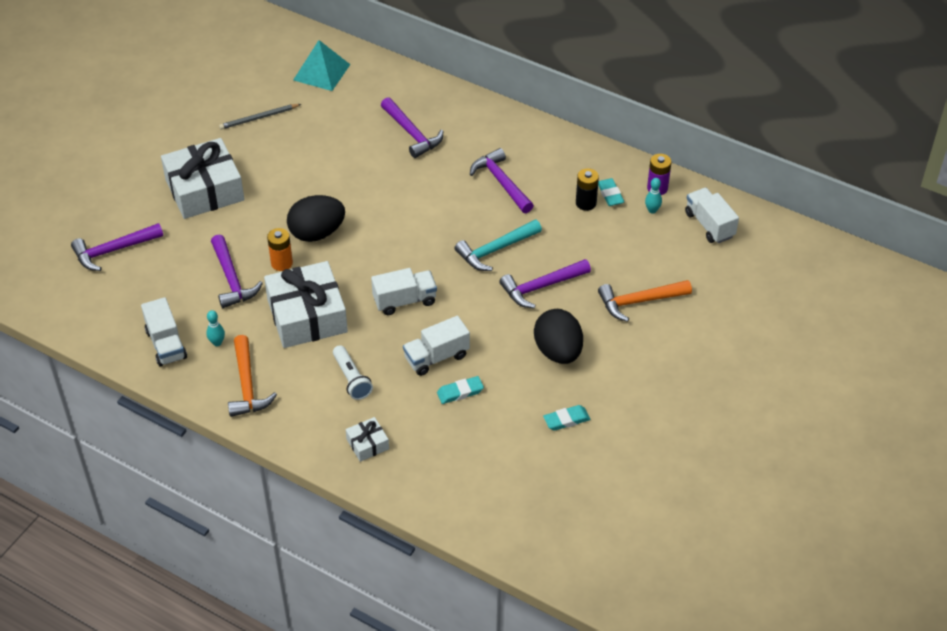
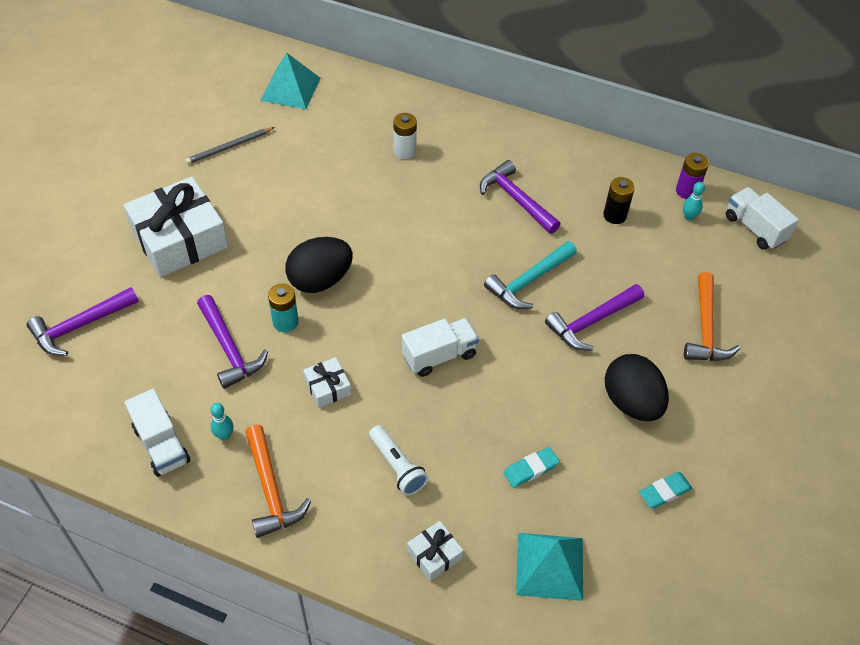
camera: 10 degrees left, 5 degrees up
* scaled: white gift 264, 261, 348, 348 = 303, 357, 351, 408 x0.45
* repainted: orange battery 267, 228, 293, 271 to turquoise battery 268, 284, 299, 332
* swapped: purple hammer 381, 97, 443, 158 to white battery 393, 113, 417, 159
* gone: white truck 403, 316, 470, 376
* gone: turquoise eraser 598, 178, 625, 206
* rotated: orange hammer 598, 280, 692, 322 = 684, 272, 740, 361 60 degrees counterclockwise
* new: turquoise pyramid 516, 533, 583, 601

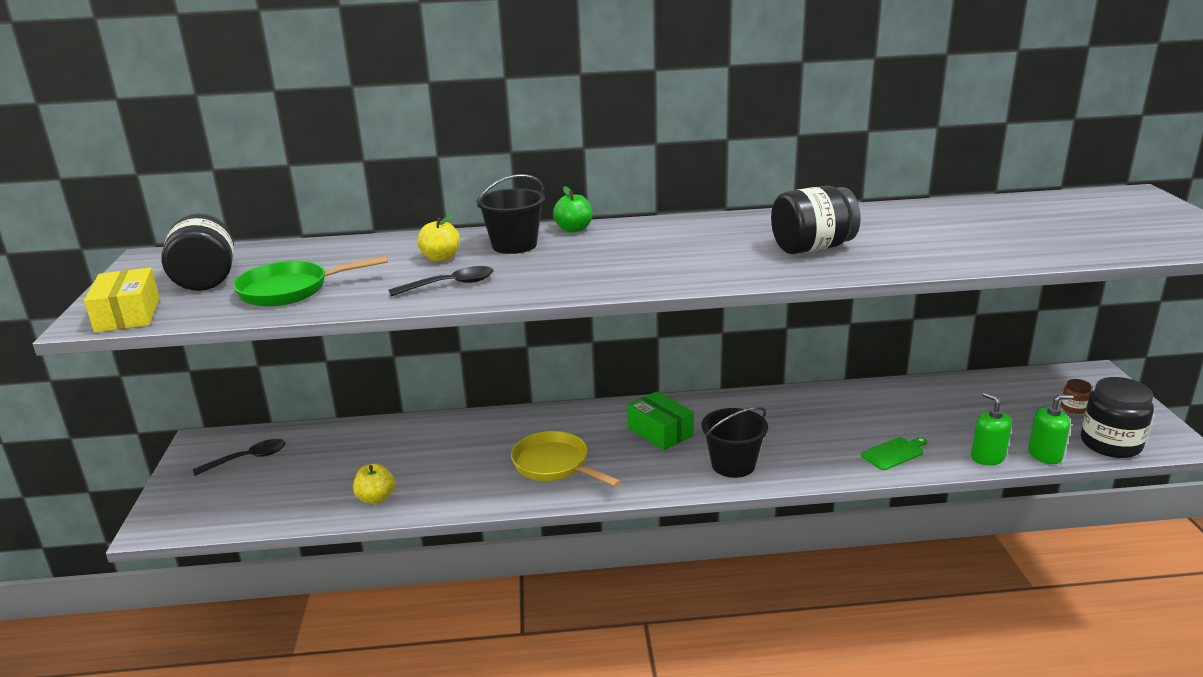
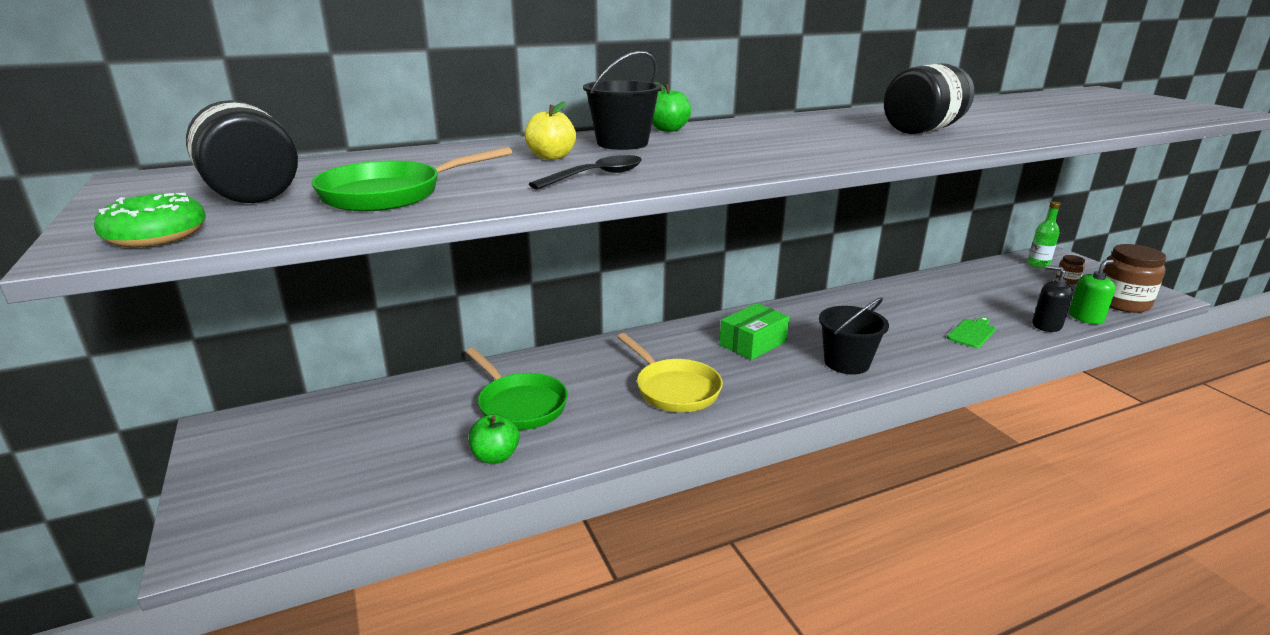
camera: 20 degrees left, 0 degrees up
* swapped: yellow box 84, 267, 160, 333 to green donut 94, 193, 206, 247
* gone: black spoon 193, 439, 285, 476
* repainted: yellow apple 353, 463, 395, 504 to green apple 469, 414, 520, 464
* rotated: yellow pan 511, 431, 621, 487 = 617, 333, 723, 412 150 degrees counterclockwise
* rotated: green box 627, 392, 694, 450 = 719, 303, 789, 360 75 degrees counterclockwise
* repainted: green soap dispenser 971, 392, 1012, 465 to black soap dispenser 1032, 265, 1073, 332
* repainted: black jar 1081, 377, 1154, 458 to brown jar 1104, 244, 1166, 313
* new: green pan 466, 348, 568, 430
* new: green bottle 1027, 201, 1061, 268

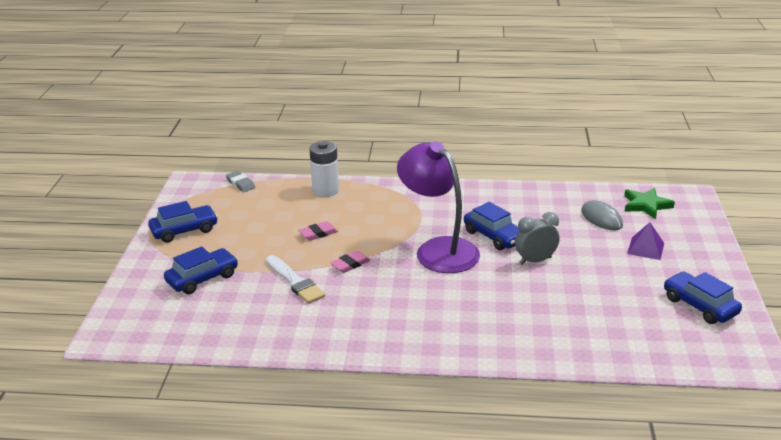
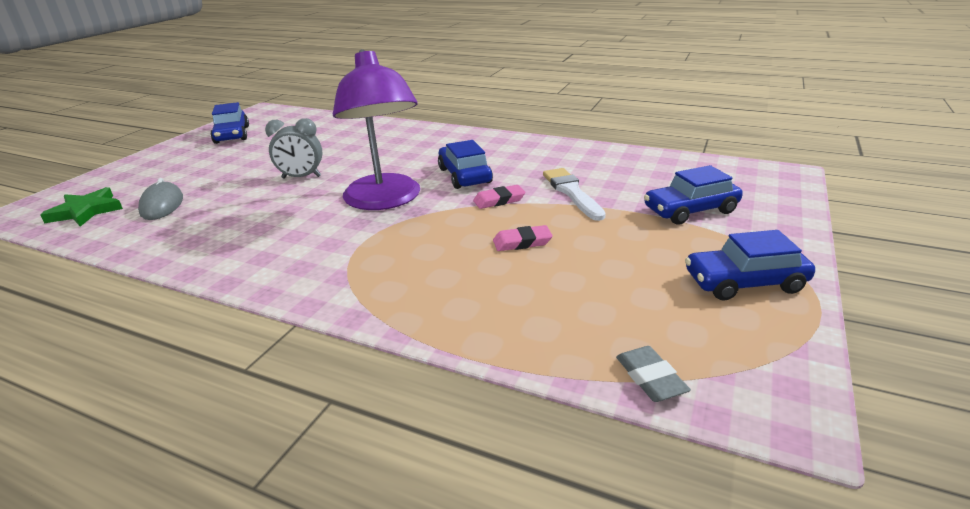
camera: 160 degrees left, 0 degrees up
* gone: white battery 309, 141, 339, 197
* shifted: blue car 464, 202, 519, 250 to 438, 140, 493, 189
* gone: purple pyramid 627, 222, 664, 260

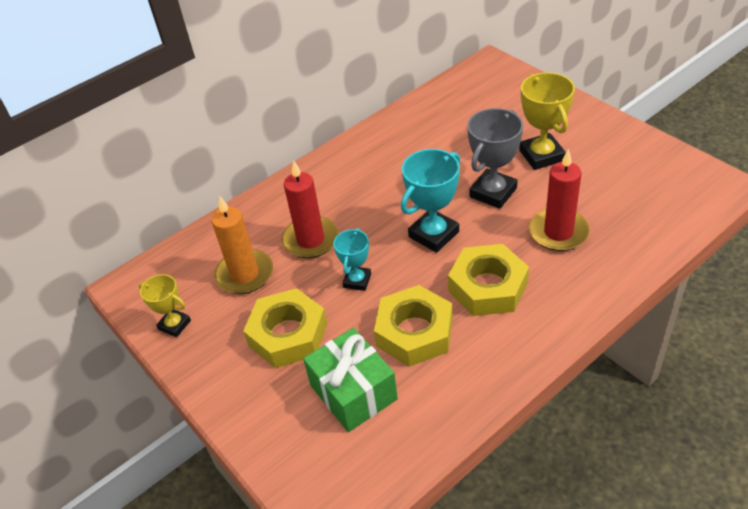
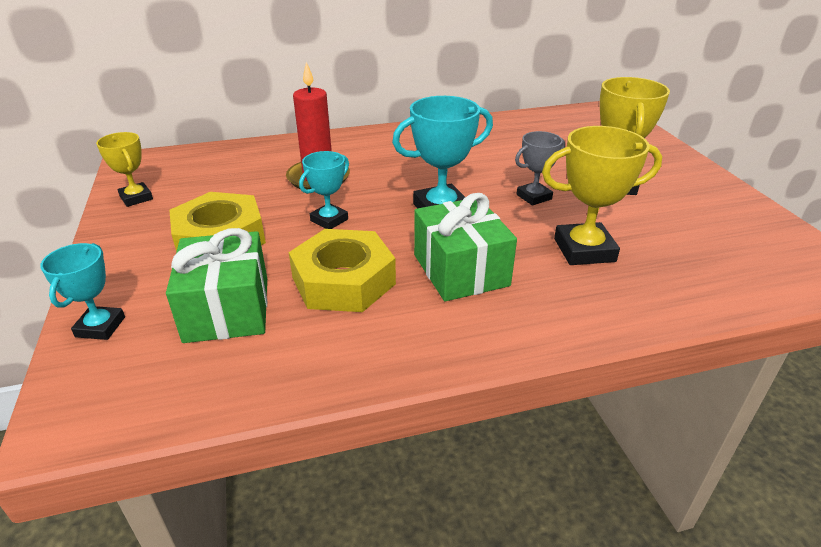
camera: 20 degrees right, 10 degrees down
* gone: orange candle 211, 196, 273, 294
* swapped: yellow nut 448, 244, 529, 316 to green gift 414, 193, 517, 302
* scaled: grey trophy 467, 108, 523, 209 = 515, 131, 565, 206 x0.61
* swapped: red candle 529, 149, 590, 251 to yellow trophy 542, 126, 662, 265
* new: turquoise trophy 40, 243, 125, 340

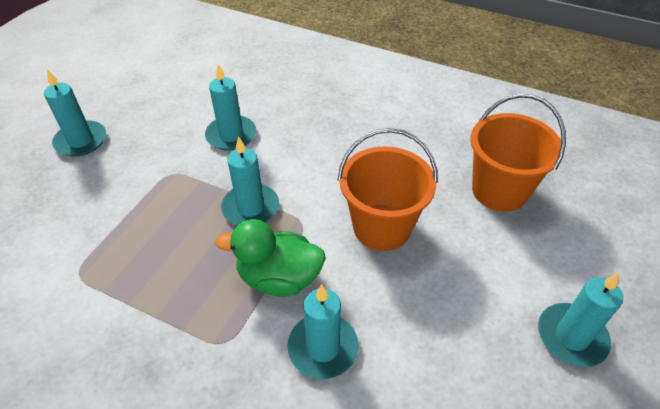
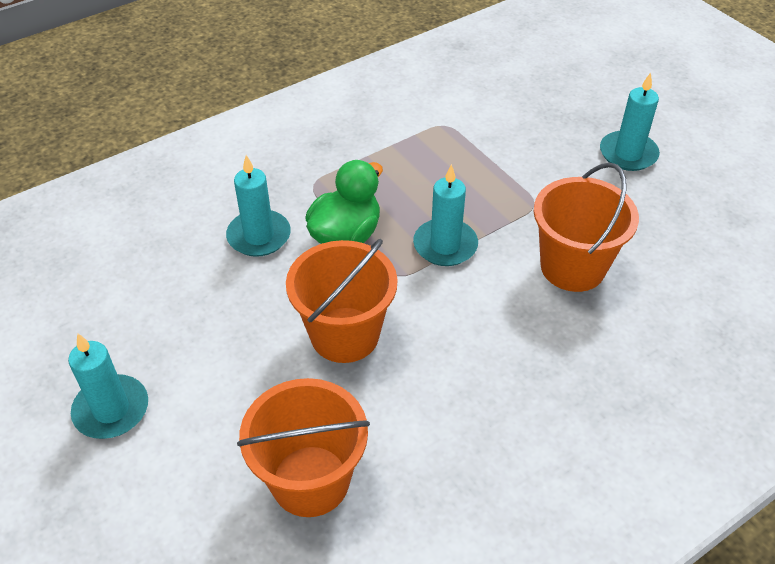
camera: 120 degrees right, 0 degrees up
* swapped: turquoise candle 205, 64, 256, 151 to orange bucket 534, 162, 639, 292

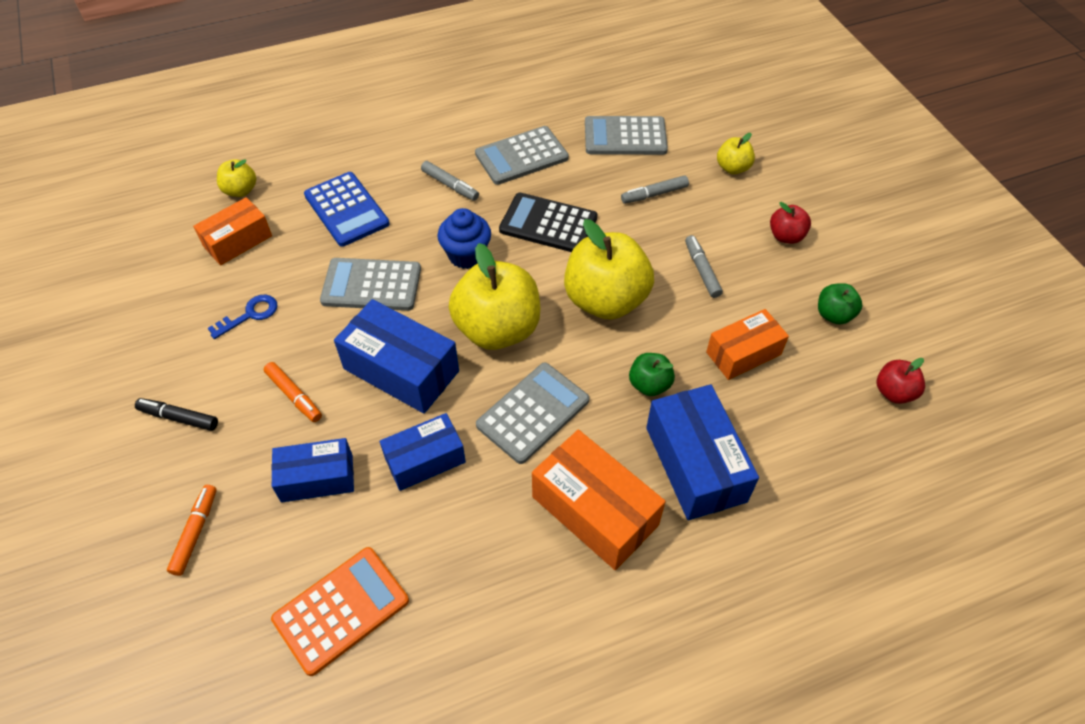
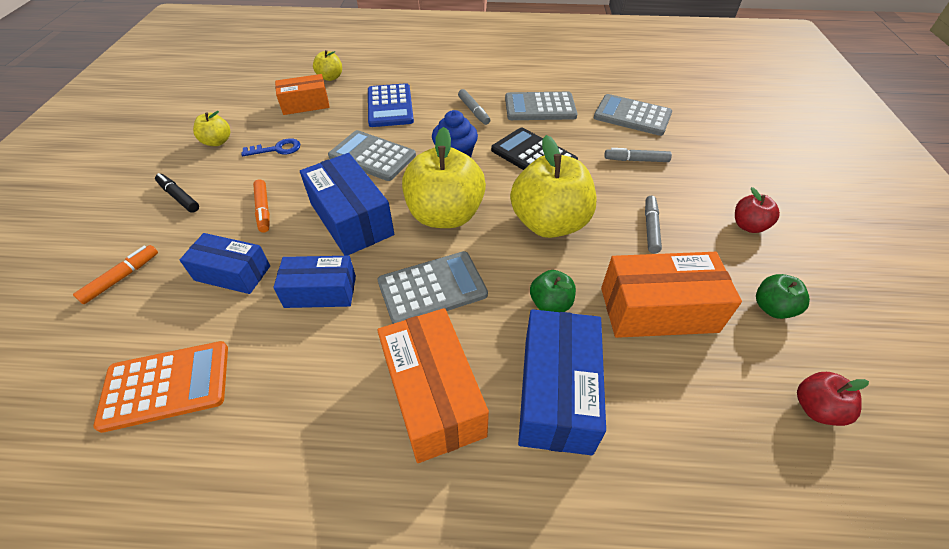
camera: 25 degrees right, 5 degrees down
* scaled: orange box 706, 309, 789, 380 = 601, 252, 742, 338 x1.53
* shifted: yellow apple 717, 133, 755, 174 to 193, 111, 230, 146

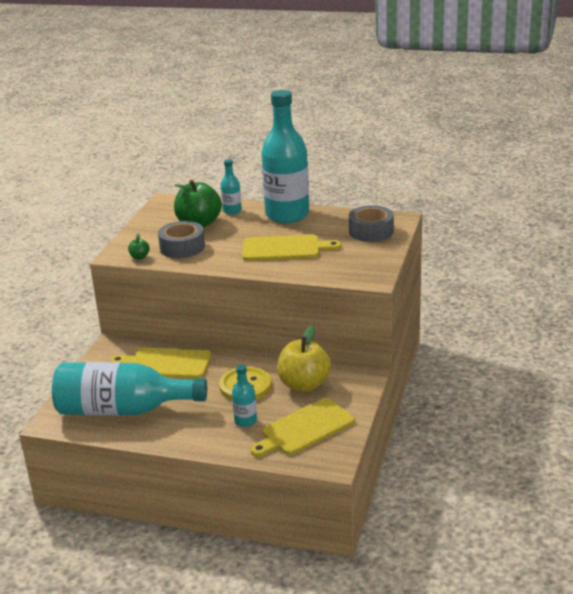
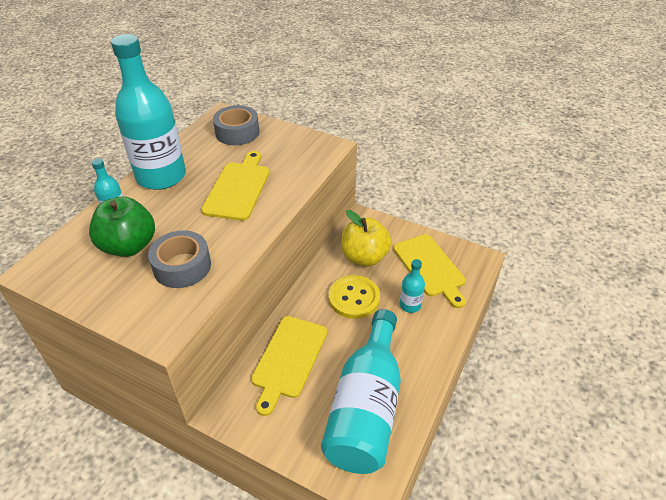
camera: 80 degrees left, 15 degrees up
* gone: green apple 128, 233, 150, 260

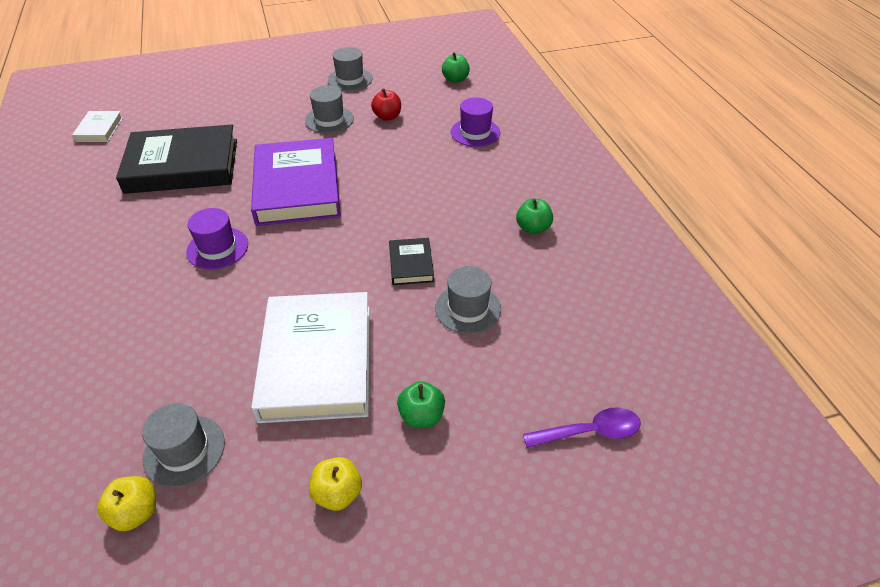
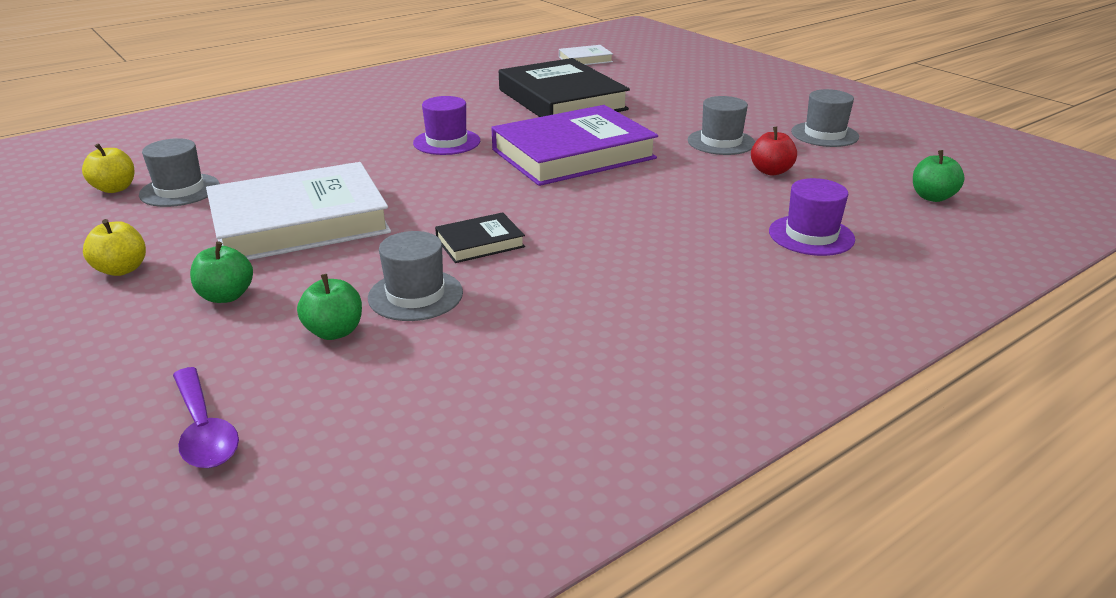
camera: 70 degrees right, 15 degrees down
* shifted: green apple 516, 198, 553, 234 to 297, 274, 362, 340

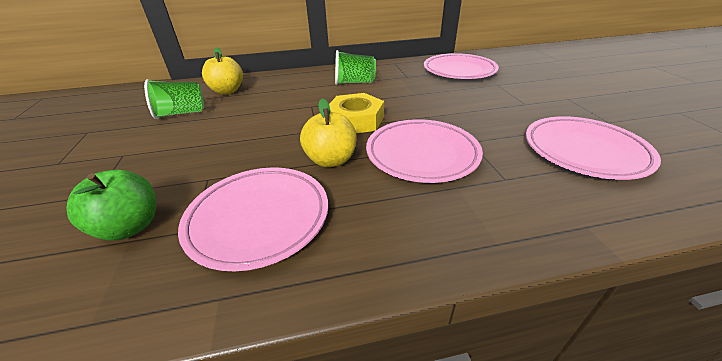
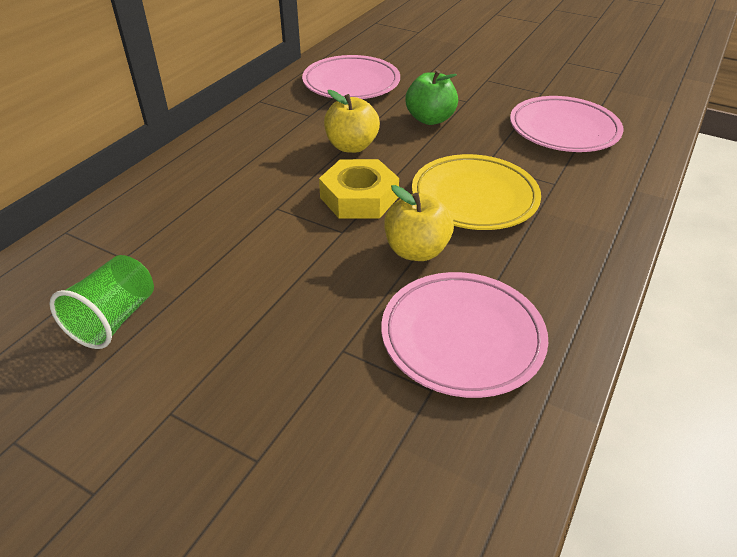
camera: 50 degrees left, 5 degrees up
* shifted: green apple 66, 170, 156, 241 to 406, 70, 458, 125
* shifted: yellow apple 202, 47, 243, 94 to 324, 90, 380, 153
* gone: green cup 335, 50, 376, 85
* repainted: pink plate 366, 119, 483, 183 to yellow plate 412, 154, 541, 230

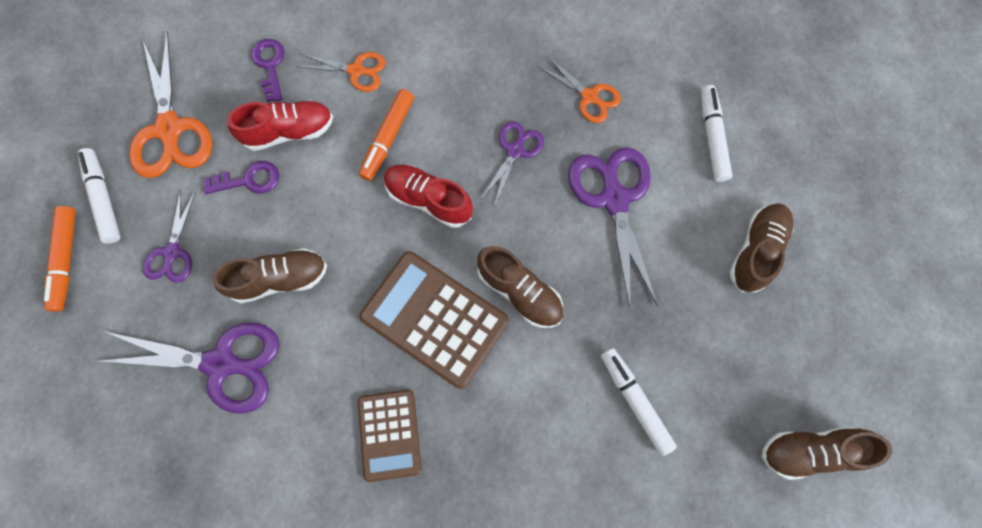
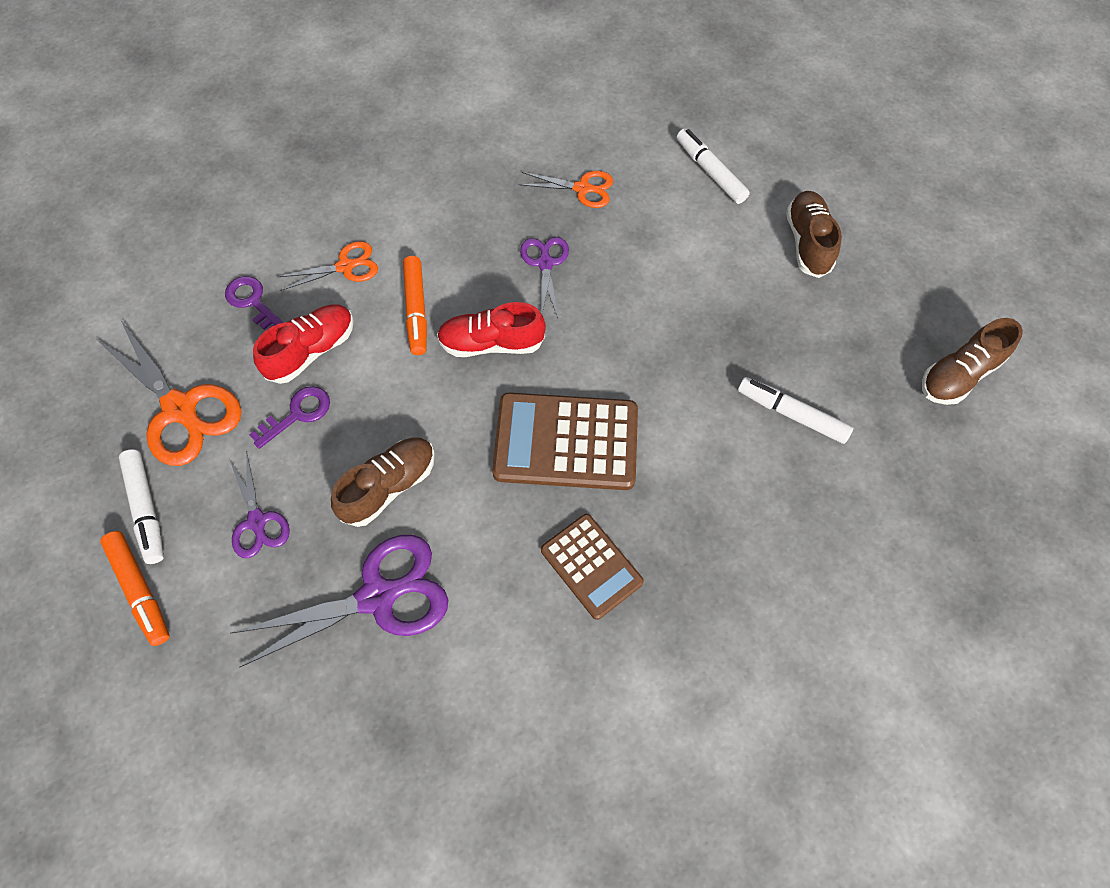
camera: 30 degrees left, 10 degrees down
* rotated: white marker 78, 148, 121, 244 = 119, 449, 164, 564 150 degrees counterclockwise
* gone: brown shoe 477, 246, 563, 328
* gone: purple scissors 568, 147, 658, 312

